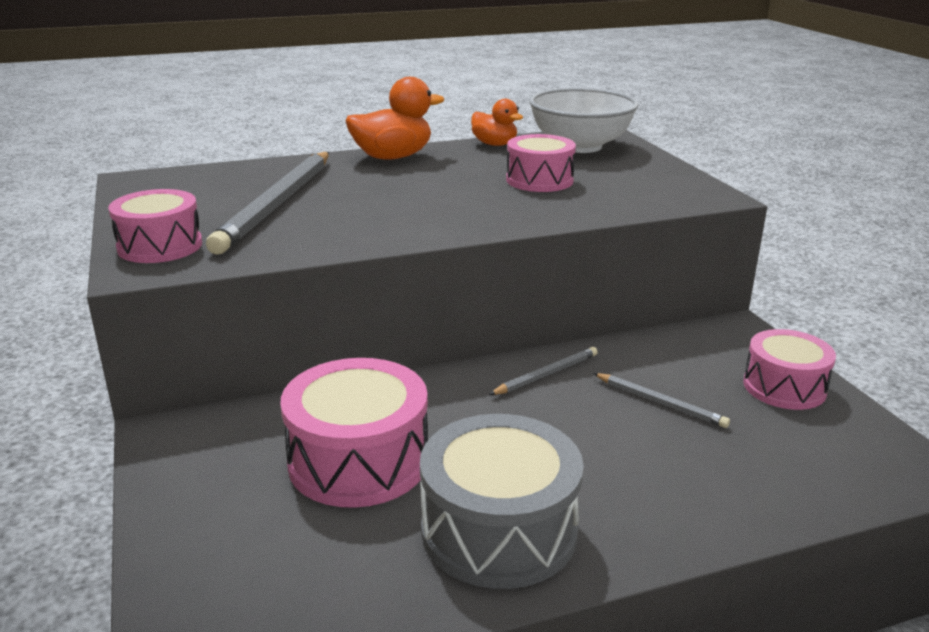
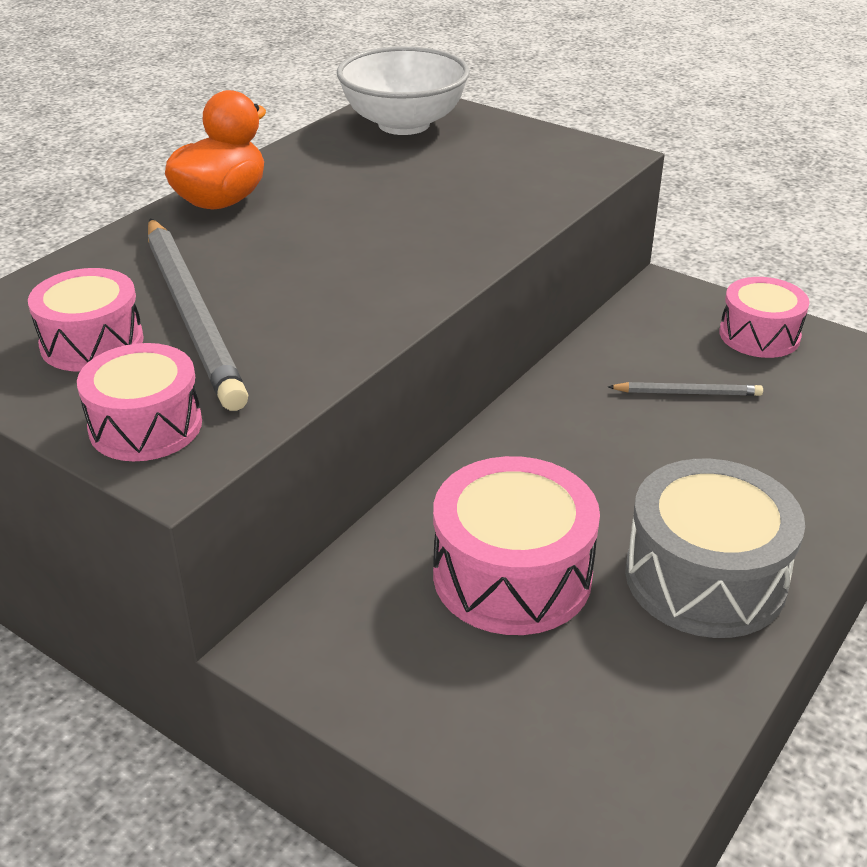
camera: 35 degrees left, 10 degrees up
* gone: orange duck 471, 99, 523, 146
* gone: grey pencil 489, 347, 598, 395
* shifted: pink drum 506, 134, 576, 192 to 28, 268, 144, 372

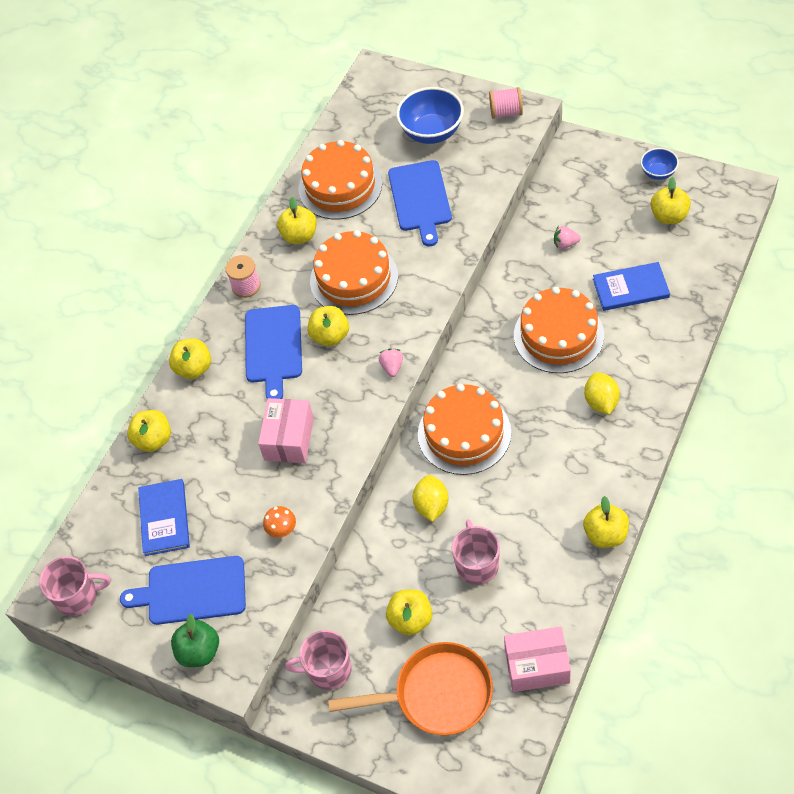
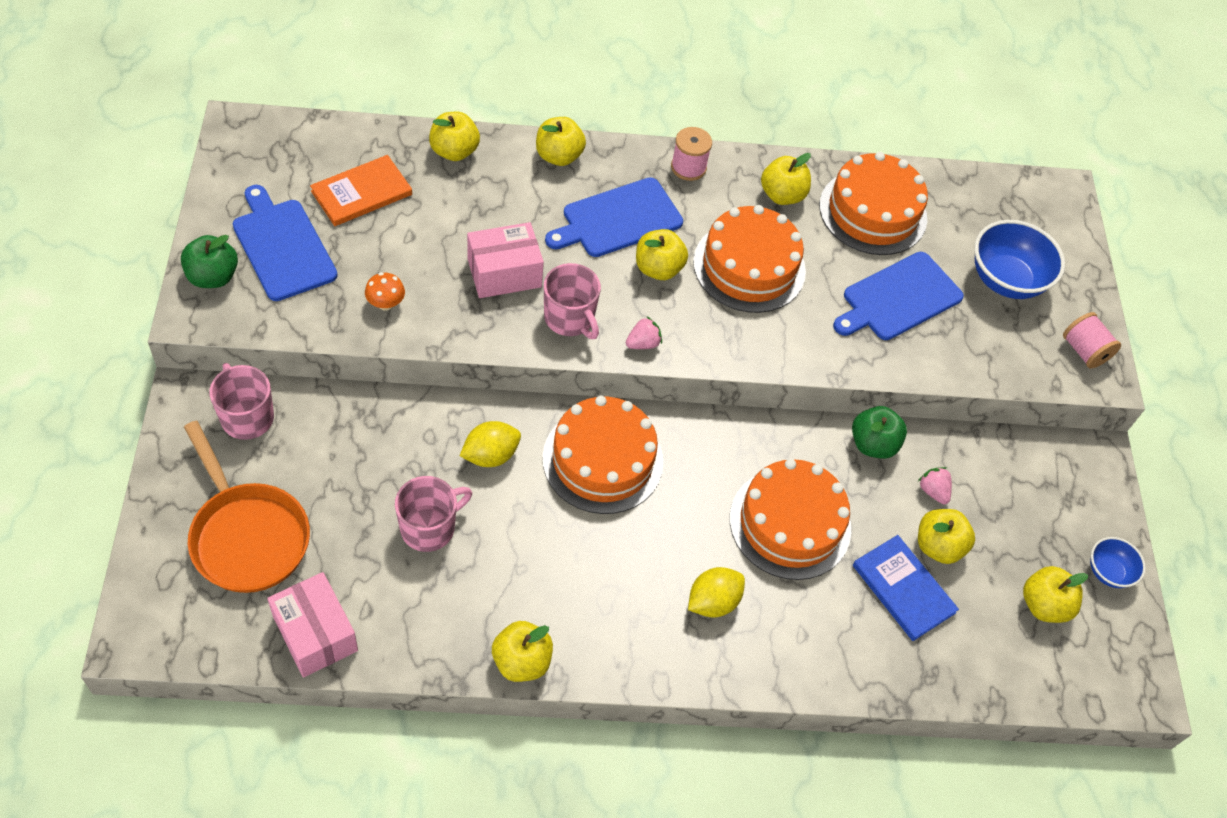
camera: 50 degrees right, 0 degrees up
* shifted: pink mug 39, 556, 111, 616 to 544, 263, 601, 339
* repainted: blue book 138, 479, 190, 556 to orange book 310, 155, 412, 226
* shifted: yellow apple 386, 590, 433, 636 to 918, 509, 975, 564
* new: green apple 852, 406, 907, 459

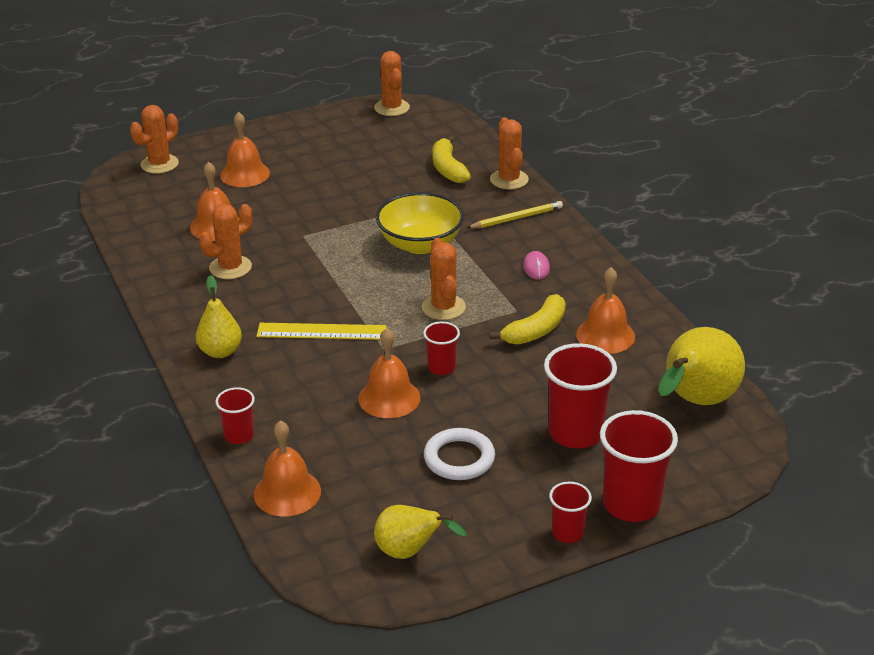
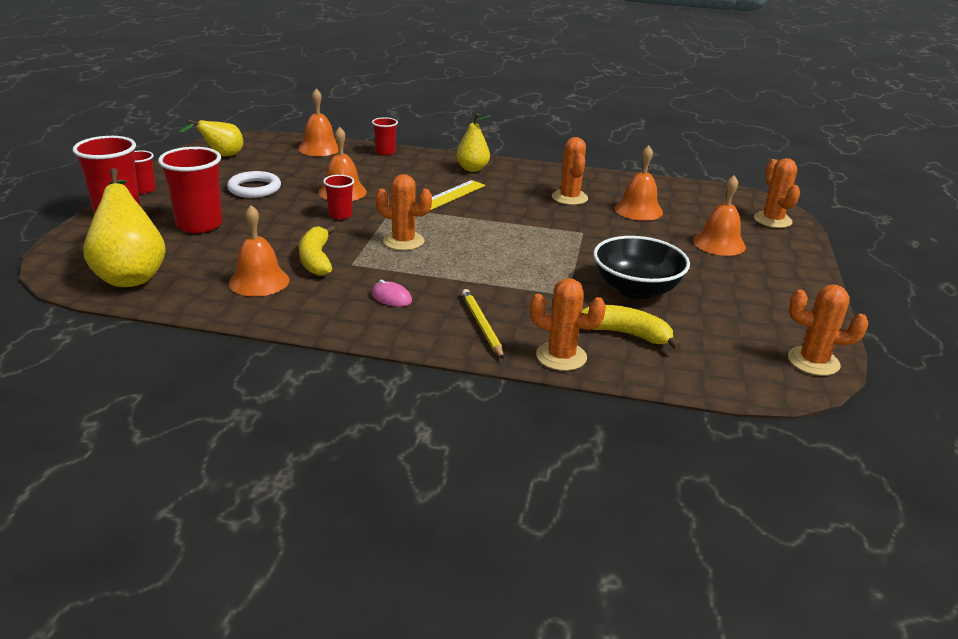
camera: 125 degrees right, 5 degrees down
* gone: yellow bowl 376, 192, 464, 254
* rotated: yellow pencil 467, 201, 563, 228 = 462, 289, 504, 359 150 degrees clockwise
* new: black bowl 593, 236, 690, 299

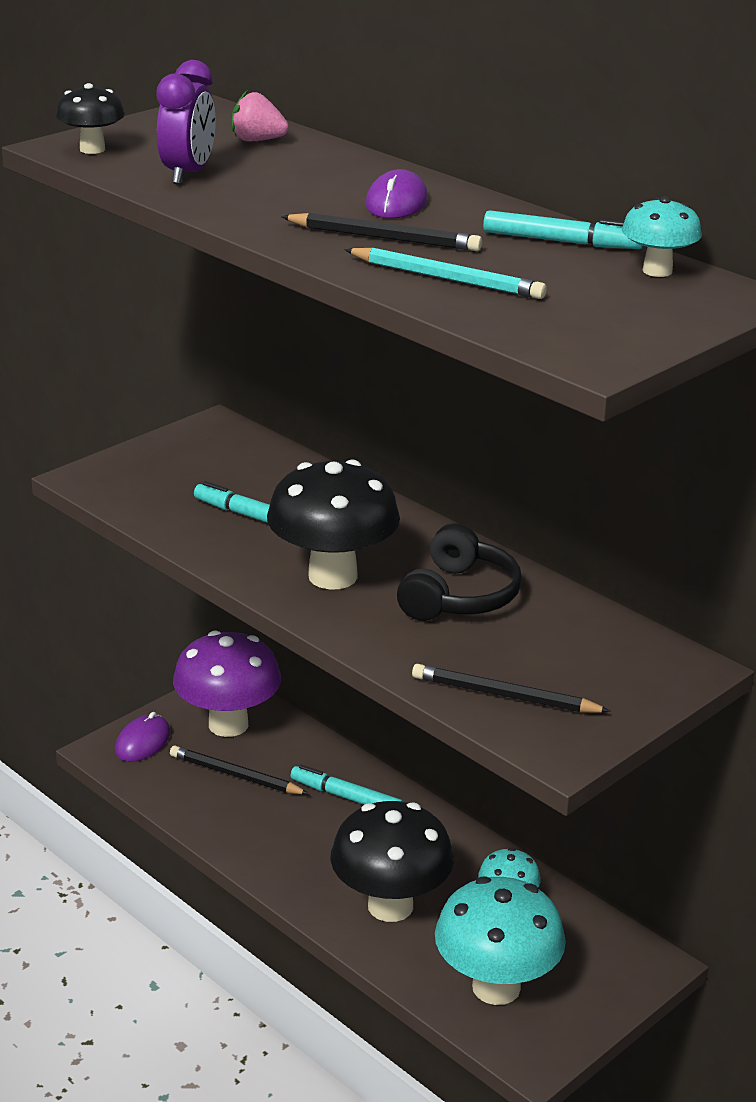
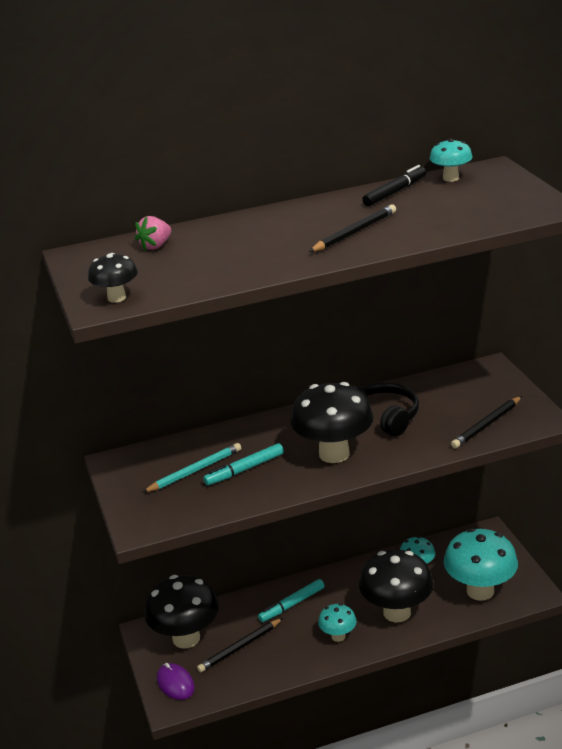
camera: 60 degrees left, 0 degrees up
* gone: purple clock 156, 60, 216, 184
* repainted: purple mushroom 173, 631, 281, 737 to black mushroom 144, 575, 219, 649
* shifted: turquoise pencil 345, 248, 547, 299 to 142, 443, 241, 493
* gone: purple mouse 366, 169, 428, 219
* repainted: turquoise marker 483, 210, 643, 249 to black marker 362, 165, 426, 206
* new: turquoise mushroom 318, 603, 357, 642

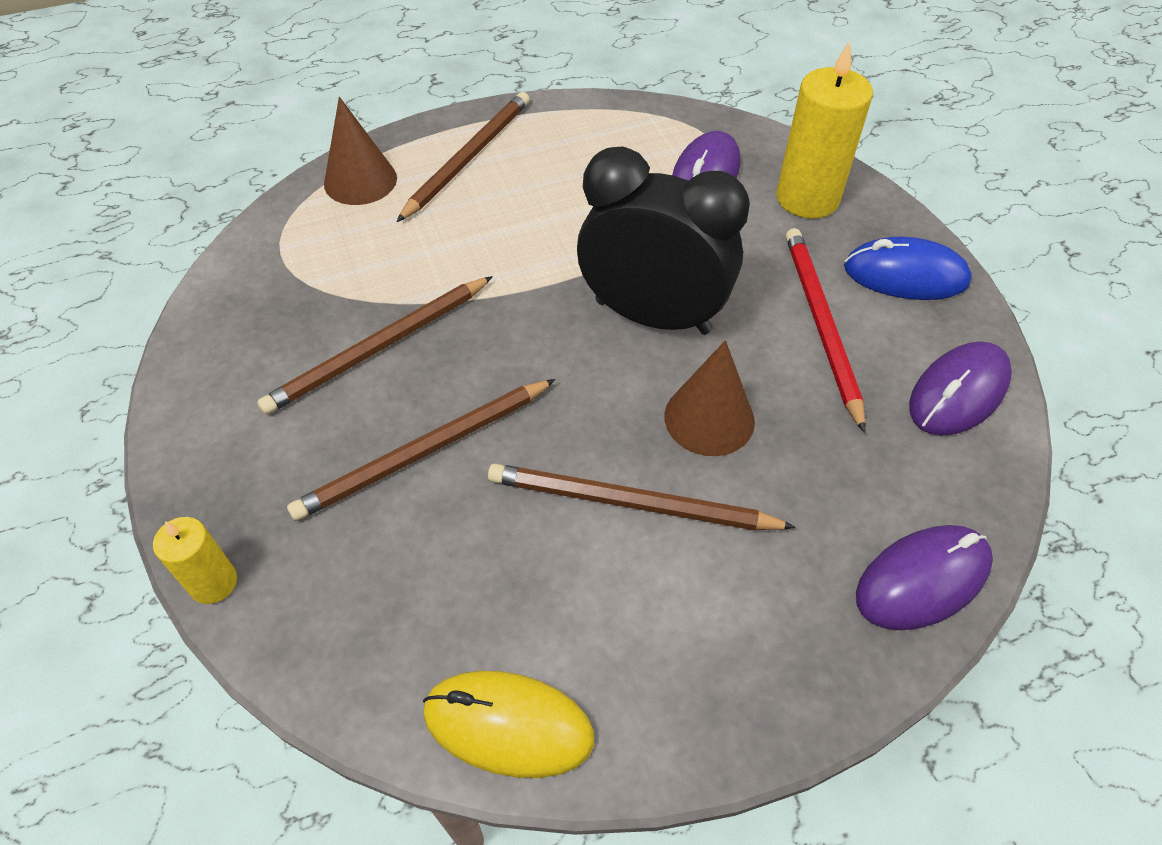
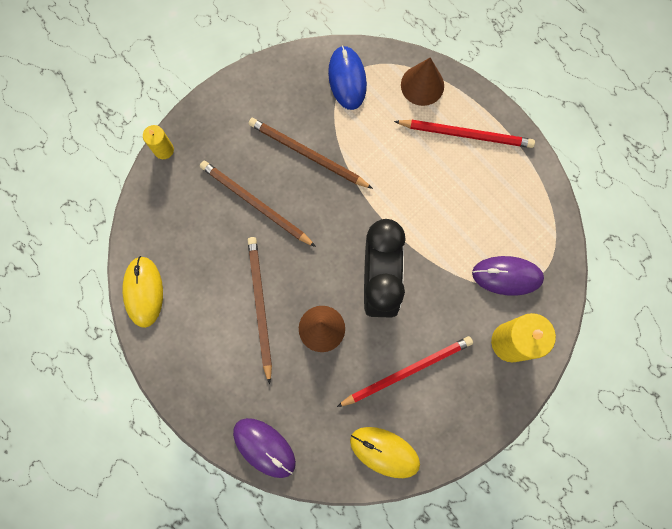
camera: 70 degrees right, 25 degrees up
* repainted: brown pencil 396, 92, 530, 222 to red pencil 394, 120, 535, 148
* shifted: blue mouse 844, 237, 972, 300 to 328, 46, 367, 110
* repainted: purple mouse 909, 341, 1012, 436 to yellow mouse 350, 427, 420, 478

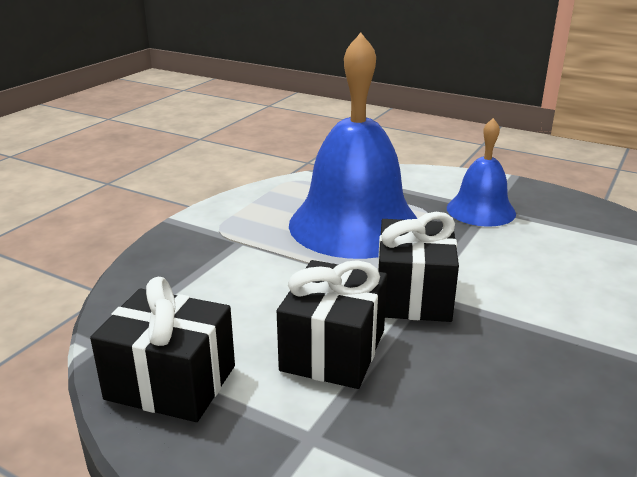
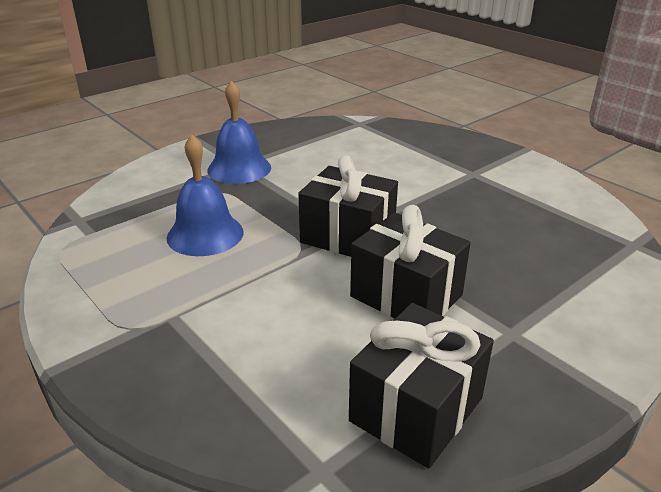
camera: 70 degrees left, 5 degrees up
* scaled: blue bell 289, 33, 418, 259 = 166, 135, 244, 256 x0.53

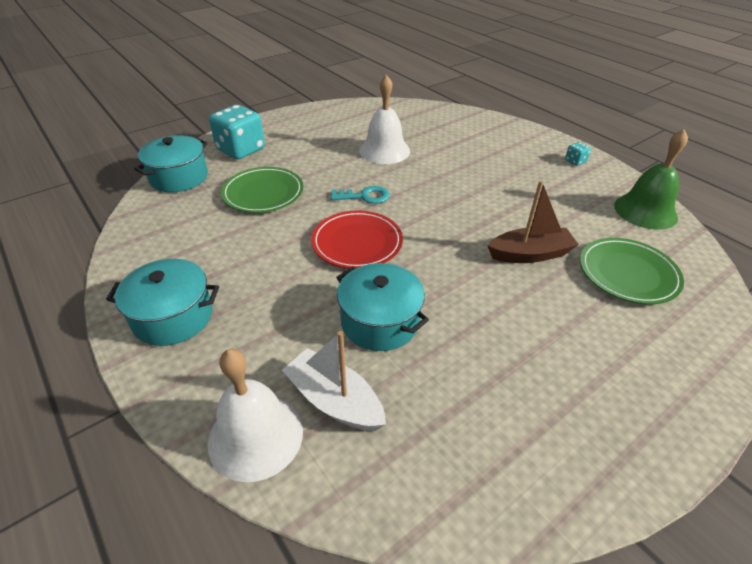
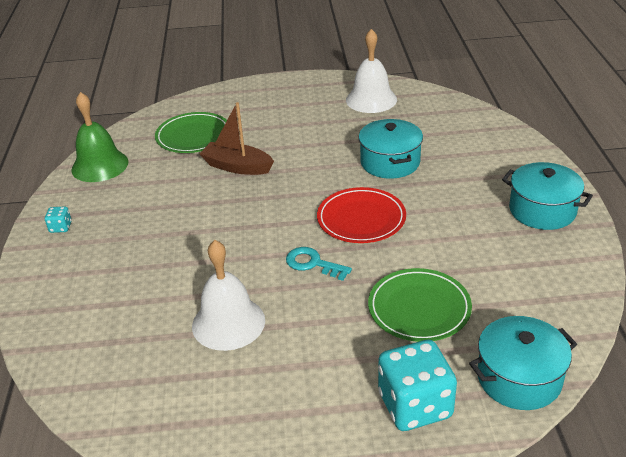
camera: 145 degrees left, 5 degrees down
* shifted: white bell 208, 349, 303, 482 to 346, 29, 397, 113
* gone: white boat 282, 331, 386, 431

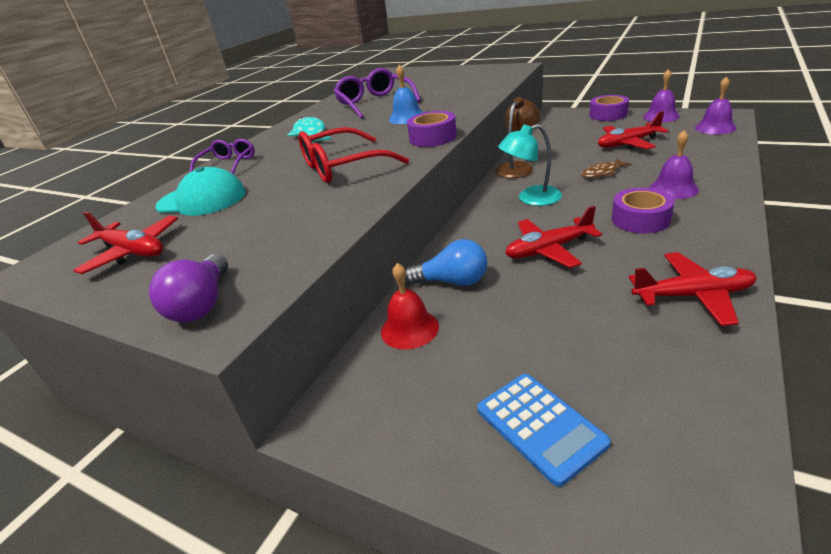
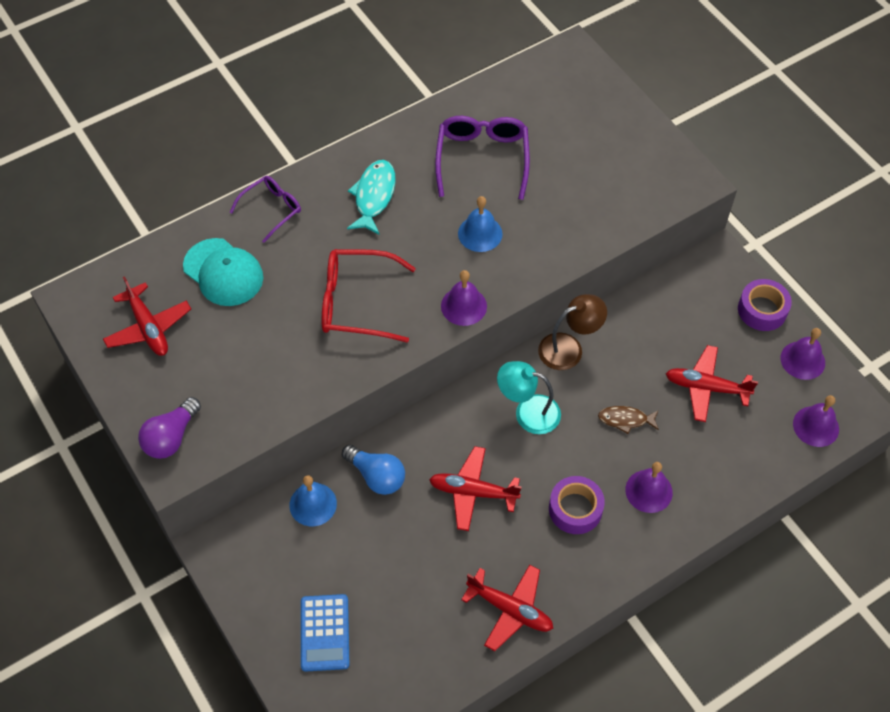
camera: 25 degrees right, 25 degrees up
* repainted: red bell 381, 263, 439, 350 to blue bell 289, 475, 337, 526
* swapped: purple tape 407, 111, 457, 147 to purple bell 441, 270, 487, 326

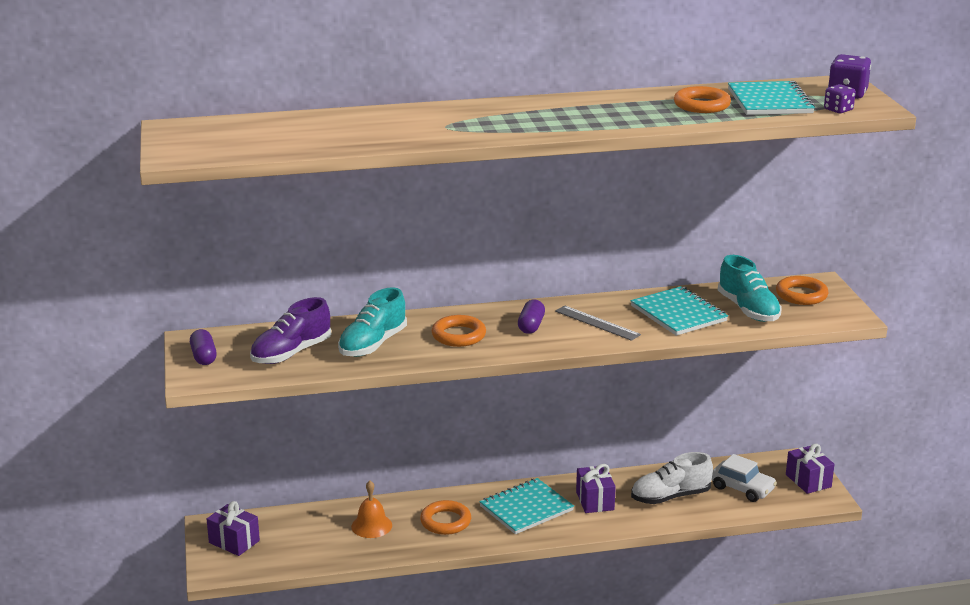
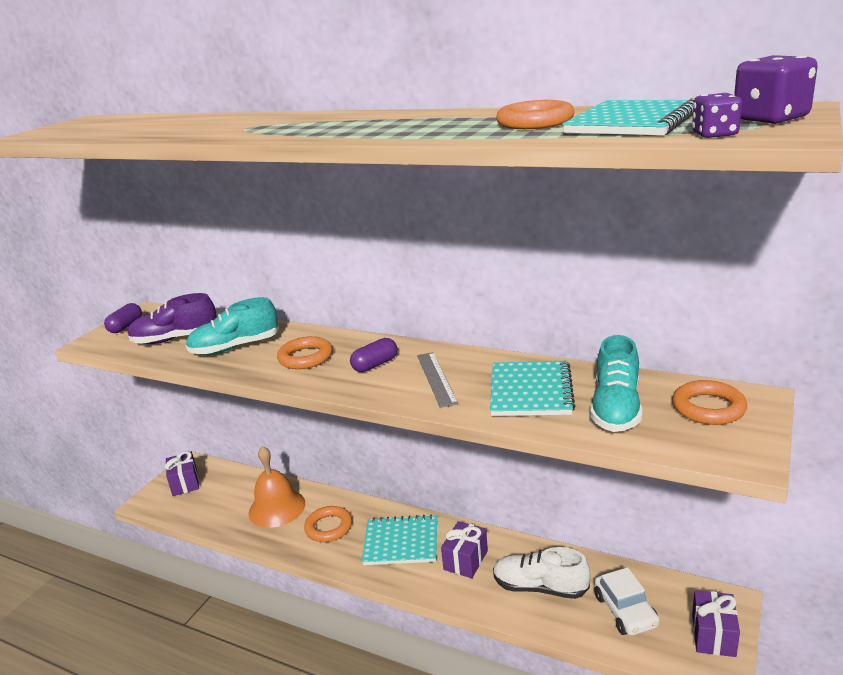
camera: 40 degrees right, 0 degrees up
* scaled: orange bell 351, 481, 392, 538 = 249, 446, 305, 528 x1.56

